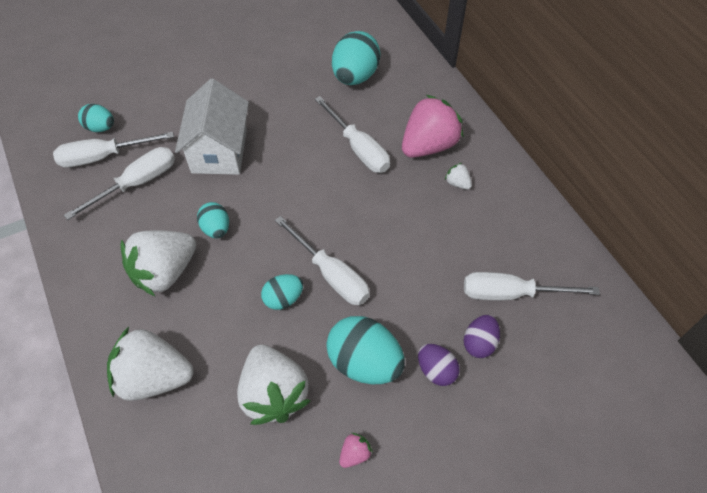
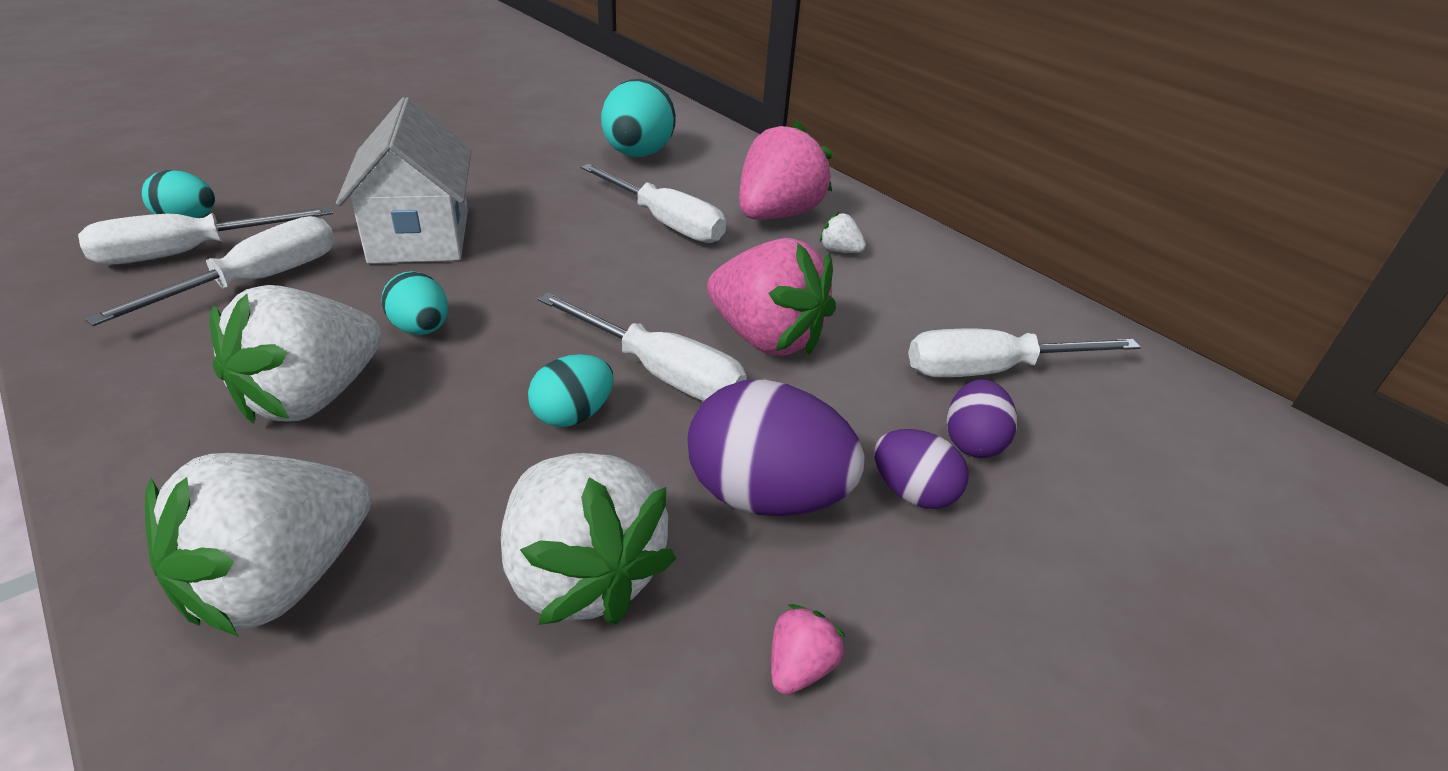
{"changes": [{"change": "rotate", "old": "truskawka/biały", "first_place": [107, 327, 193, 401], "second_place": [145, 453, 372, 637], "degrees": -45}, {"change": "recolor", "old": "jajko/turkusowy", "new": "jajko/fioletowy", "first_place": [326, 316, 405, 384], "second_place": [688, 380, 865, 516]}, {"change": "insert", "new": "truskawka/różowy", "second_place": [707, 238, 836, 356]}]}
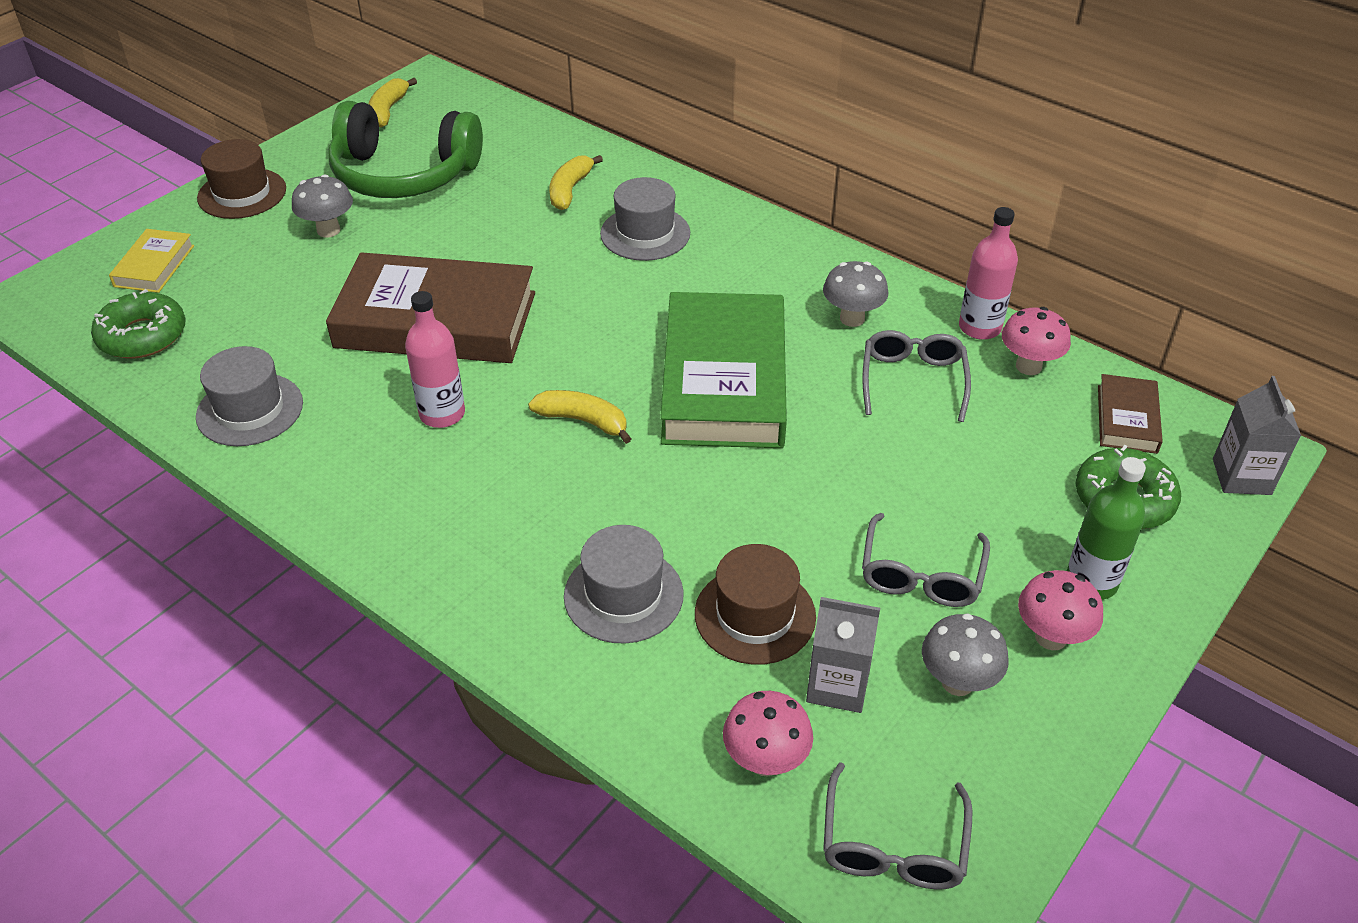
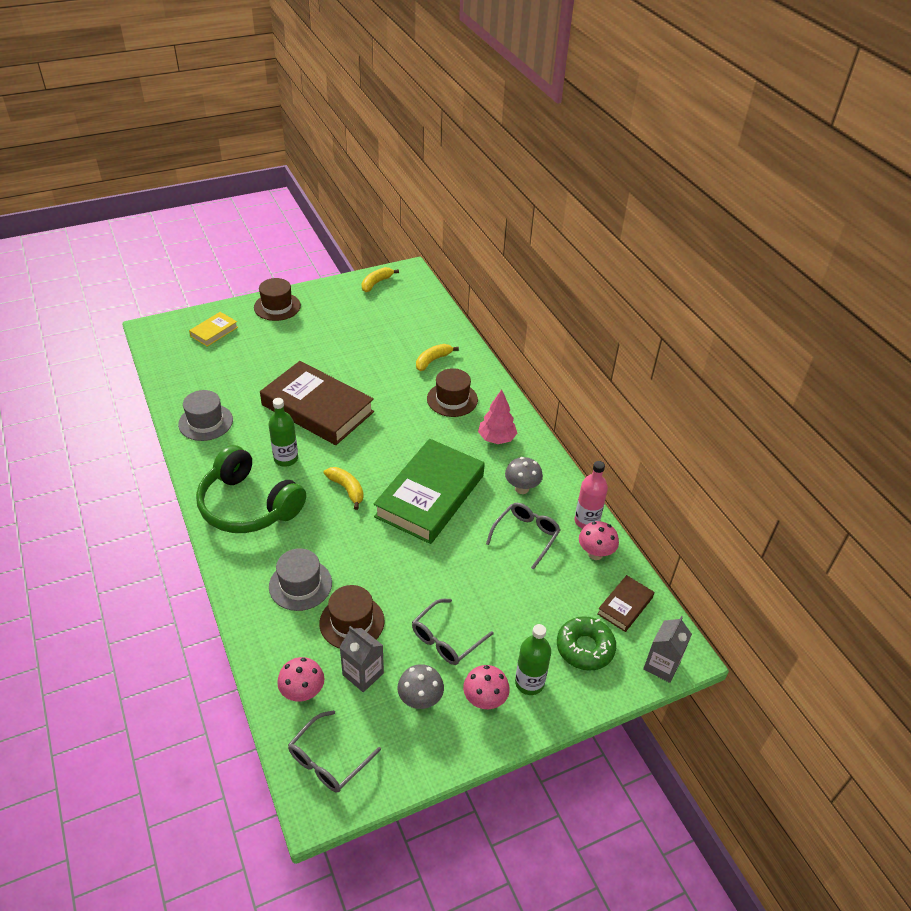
{"changes": [{"change": "move", "old": "słuchawki/zielony", "first_place": [328, 101, 483, 198], "second_place": [196, 445, 306, 533]}, {"change": "recolor", "old": "butelka/różowy", "new": "butelka/zielony", "first_place": [405, 291, 465, 428], "second_place": [268, 398, 298, 467]}, {"change": "recolor", "old": "kapelusz/szary", "new": "kapelusz/brązowy", "first_place": [600, 177, 690, 261], "second_place": [427, 368, 478, 417]}, {"change": "insert", "new": "drzewko/różowy", "second_place": [478, 389, 517, 444]}, {"change": "delete", "old": "donut/zielony", "first_place": [91, 289, 186, 359]}, {"change": "delete", "old": "grzyb/szary", "first_place": [292, 174, 353, 237]}]}
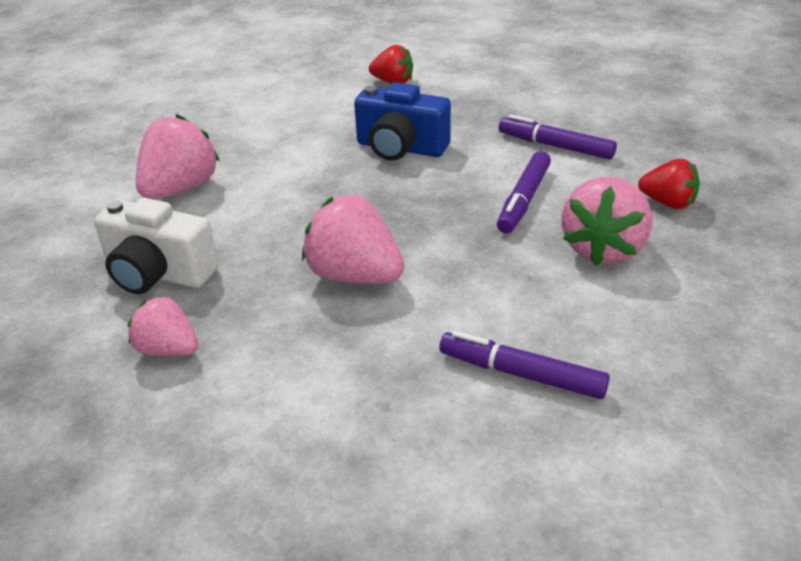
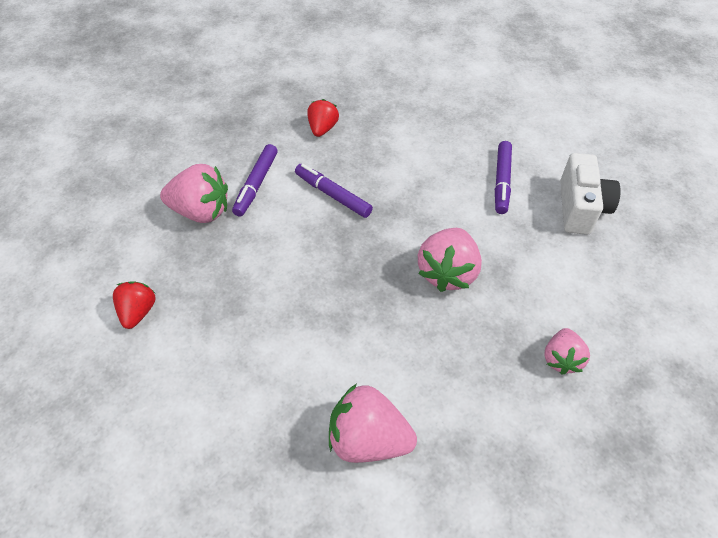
{"changes": [{"change": "move", "old": "truskawka/różowy", "first_place": [562, 177, 653, 266], "second_place": [160, 164, 228, 223]}, {"change": "rotate", "old": "flamaster/fioletowy", "first_place": [497, 151, 551, 233], "second_place": [295, 164, 373, 218], "degrees": -150}, {"change": "move", "old": "aparat fotograficzny/biały", "first_place": [94, 198, 219, 294], "second_place": [560, 153, 621, 235]}, {"change": "delete", "old": "aparat fotograficzny/niebieski", "first_place": [354, 82, 451, 160]}]}
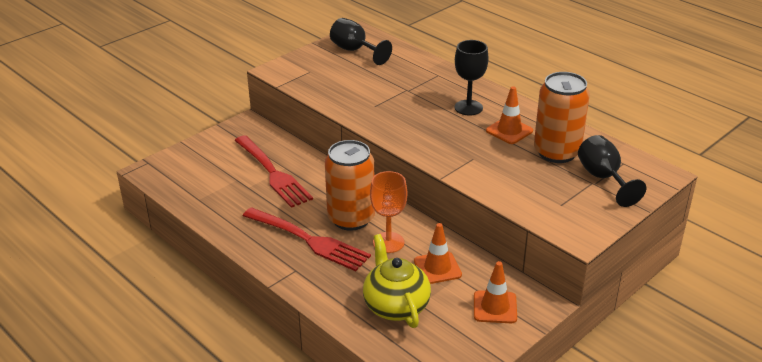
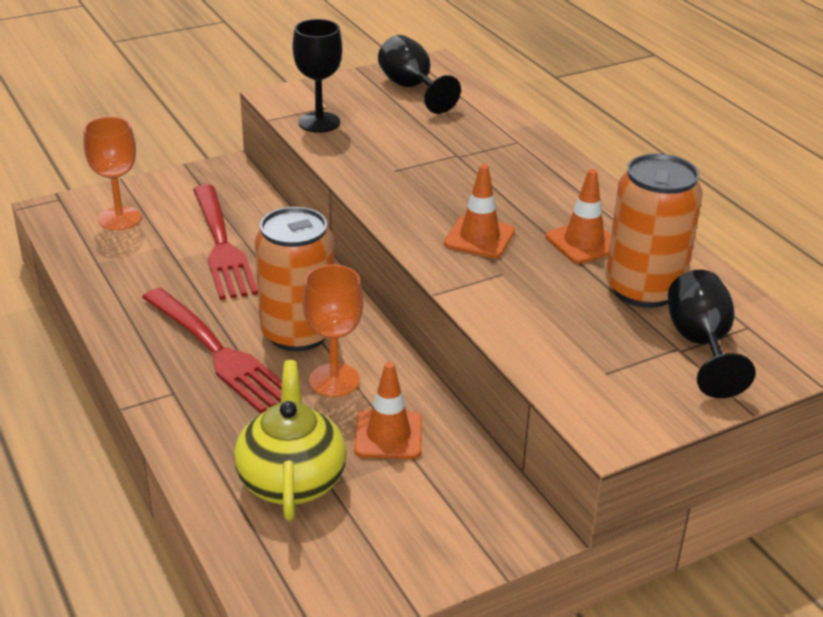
{"changes": [{"change": "insert", "new": "kielich/pomarańczowy", "second_place": [83, 116, 142, 230]}, {"change": "move", "old": "kielich/czarny", "first_place": [455, 40, 488, 115], "second_place": [293, 19, 342, 133]}, {"change": "move", "old": "pachołek/pomarańczowy", "first_place": [474, 261, 517, 323], "second_place": [444, 164, 515, 258]}]}
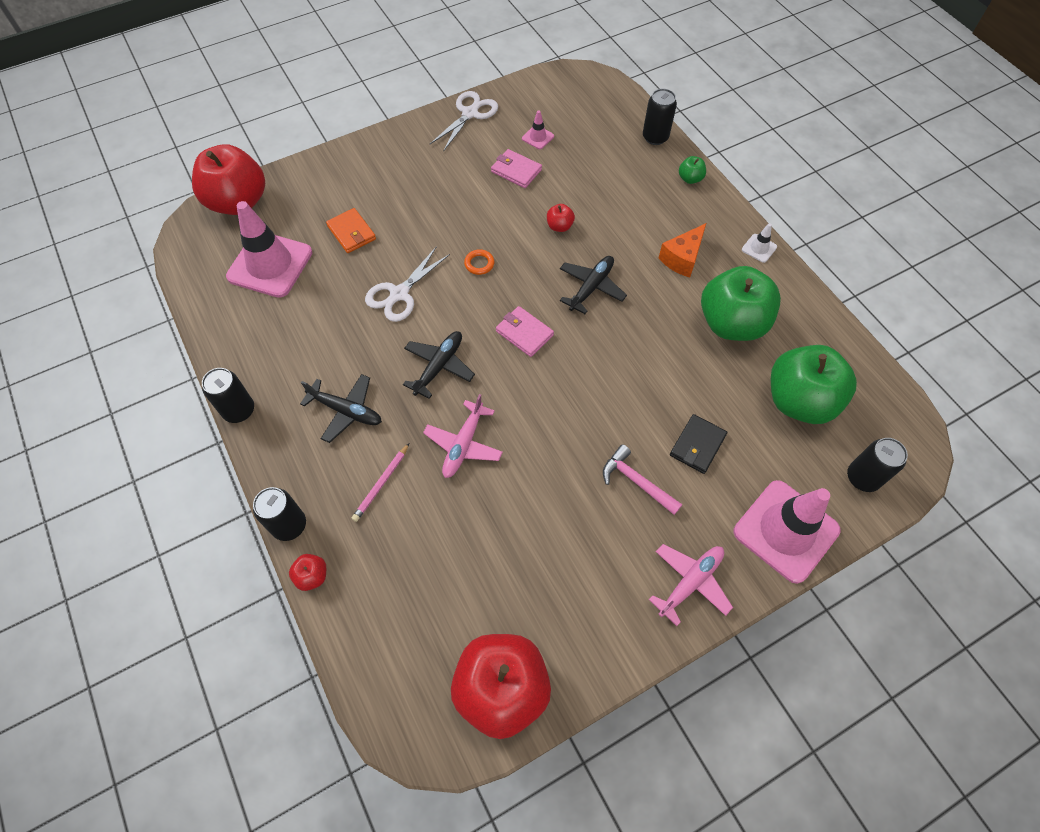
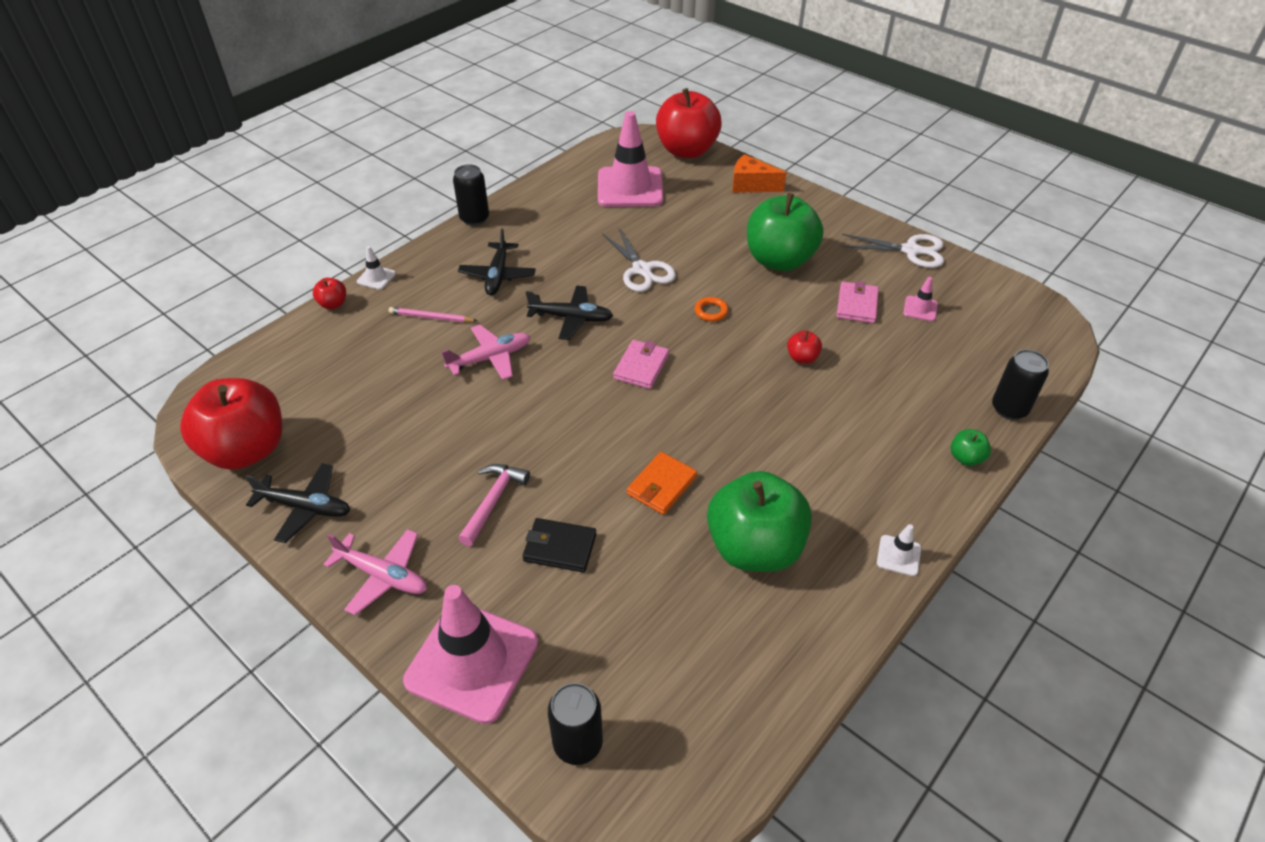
{"changes": [{"change": "move", "old": "samolot/czarny", "first_place": [560, 256, 627, 314], "second_place": [246, 463, 350, 543]}, {"change": "replace", "old": "puszka/czarny", "new": "pachołek/biały", "first_place": [253, 487, 306, 541], "second_place": [357, 246, 396, 290]}, {"change": "rotate", "old": "samolot/różowy", "first_place": [423, 394, 503, 478], "second_place": [442, 325, 531, 380], "degrees": 150}, {"change": "rotate", "old": "nożyczki/biały", "first_place": [365, 246, 450, 322], "second_place": [602, 227, 676, 292], "degrees": -135}, {"change": "move", "old": "portfel/pomarańczowy", "first_place": [326, 208, 376, 253], "second_place": [627, 452, 697, 515]}, {"change": "move", "old": "ser/pomarańczowy", "first_place": [659, 223, 706, 278], "second_place": [732, 154, 786, 192]}, {"change": "move", "old": "jabłko/zielony", "first_place": [771, 345, 857, 424], "second_place": [747, 193, 823, 271]}]}
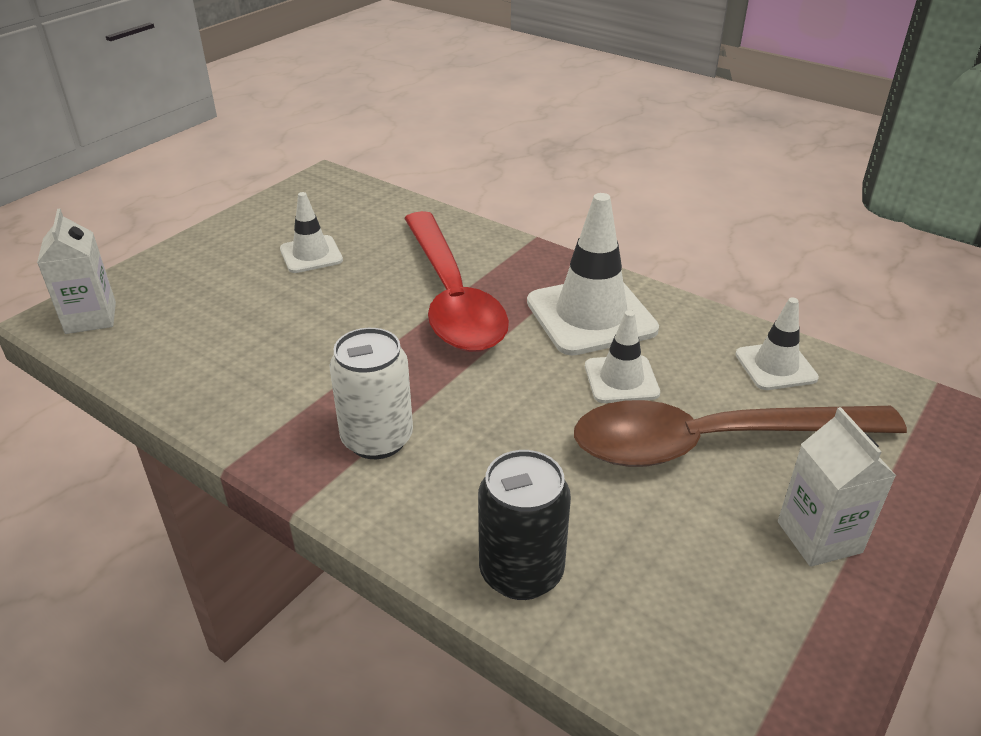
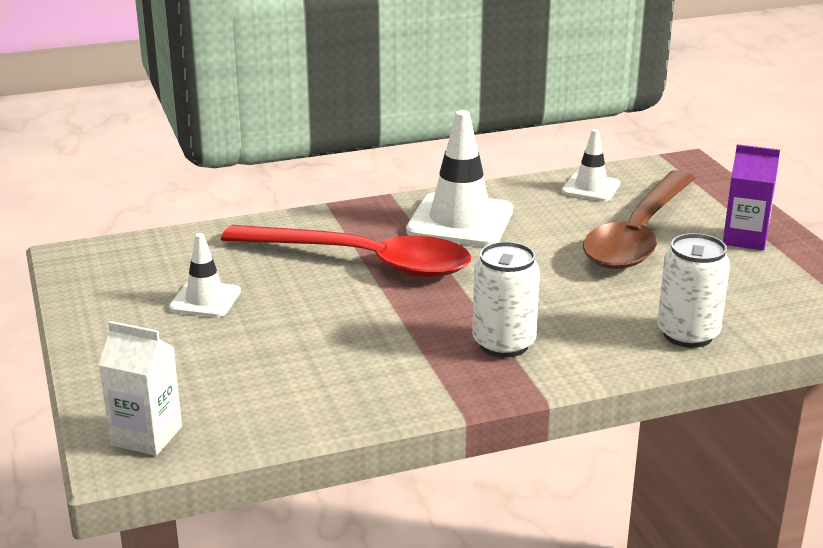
{"changes": [{"change": "recolor", "old": "puszka/czarny", "new": "puszka/biały", "first_place": [478, 450, 571, 600], "second_place": [657, 233, 730, 348]}, {"change": "recolor", "old": "karton mleka/biały", "new": "karton mleka/fioletowy", "first_place": [778, 407, 896, 567], "second_place": [723, 144, 780, 250]}, {"change": "delete", "old": "pachołek/biały", "first_place": [585, 310, 660, 403]}]}
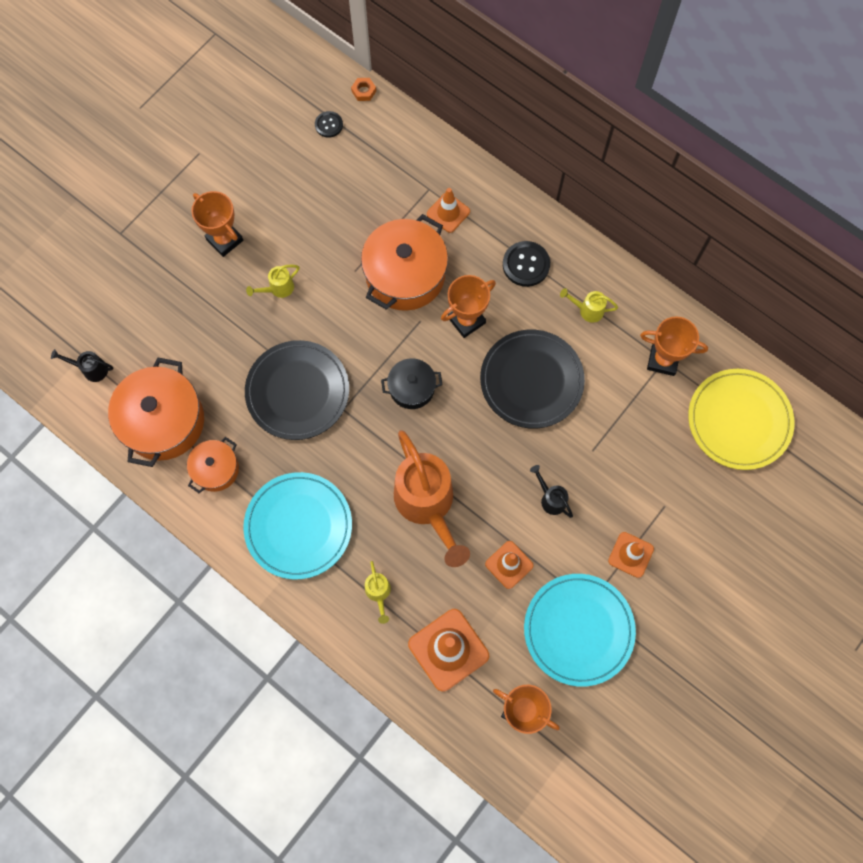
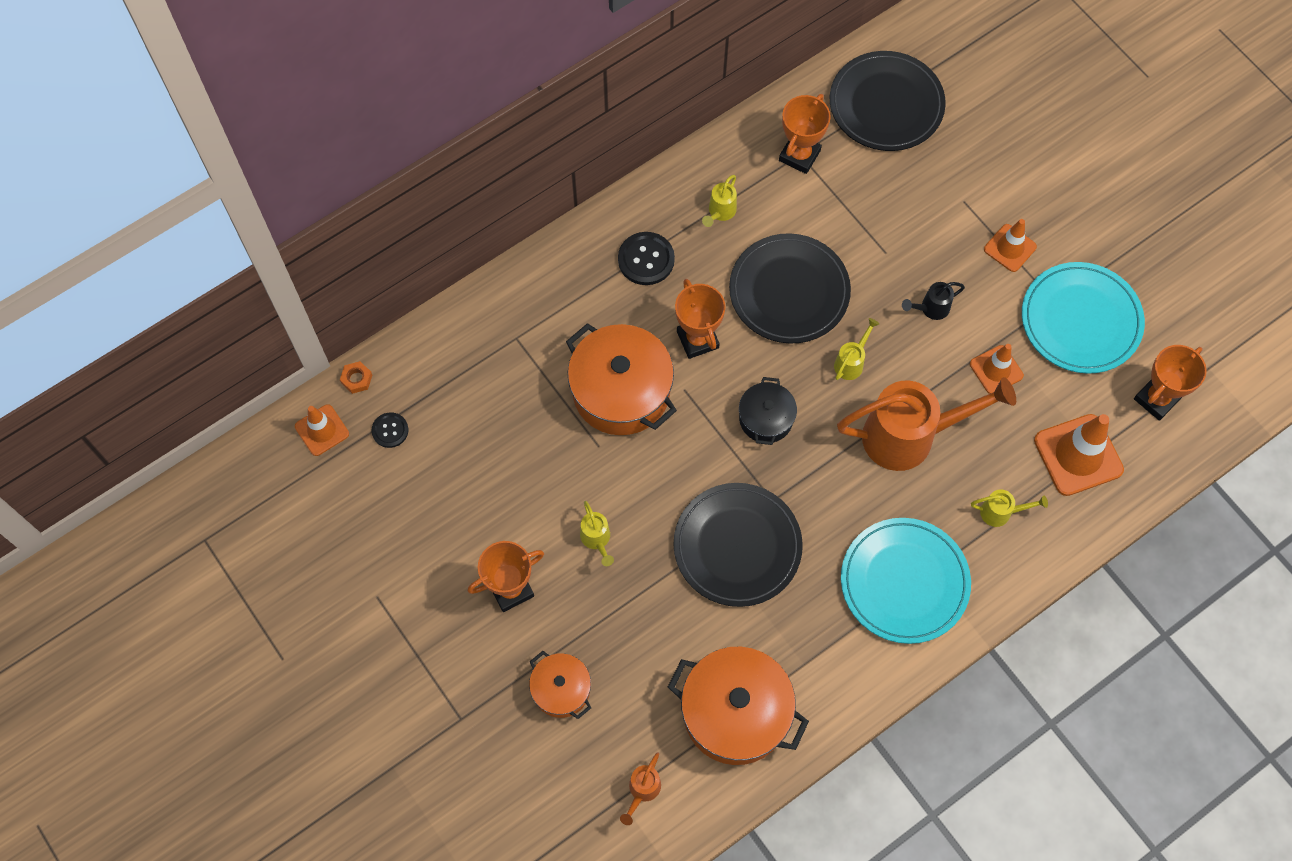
{"changes": [{"change": "move", "old": "pachołek/pomarańczowy", "first_place": [427, 188, 470, 233], "second_place": [295, 404, 349, 456]}, {"change": "move", "old": "garnek/pomarańczowy", "first_place": [187, 437, 239, 493], "second_place": [529, 651, 591, 719]}, {"change": "recolor", "old": "konewka/czarny", "new": "konewka/pomarańczowy", "first_place": [51, 349, 113, 382], "second_place": [620, 752, 661, 825]}, {"change": "recolor", "old": "talerz/żółty", "new": "talerz/czarny", "first_place": [688, 369, 794, 470], "second_place": [830, 51, 946, 151]}, {"change": "insert", "new": "konewka/żółty", "second_place": [834, 318, 879, 380]}]}
